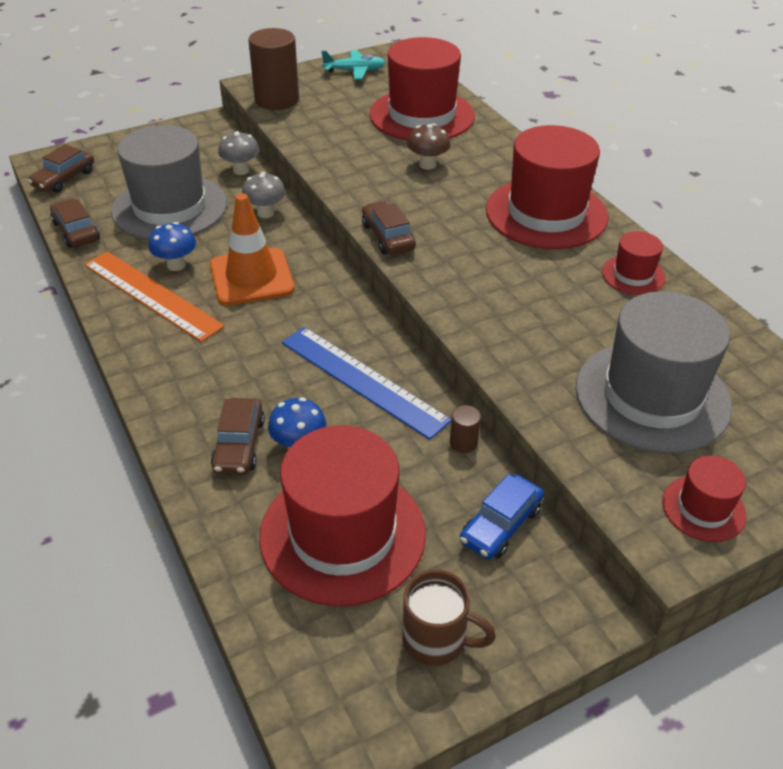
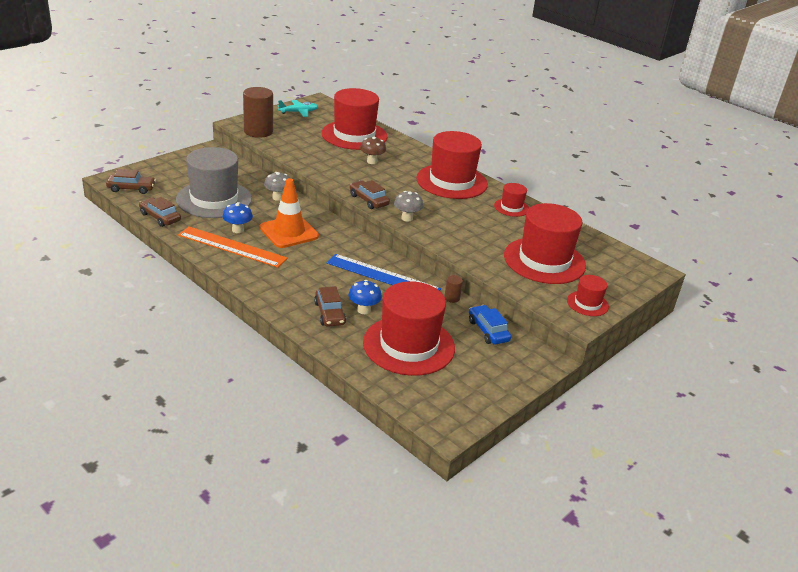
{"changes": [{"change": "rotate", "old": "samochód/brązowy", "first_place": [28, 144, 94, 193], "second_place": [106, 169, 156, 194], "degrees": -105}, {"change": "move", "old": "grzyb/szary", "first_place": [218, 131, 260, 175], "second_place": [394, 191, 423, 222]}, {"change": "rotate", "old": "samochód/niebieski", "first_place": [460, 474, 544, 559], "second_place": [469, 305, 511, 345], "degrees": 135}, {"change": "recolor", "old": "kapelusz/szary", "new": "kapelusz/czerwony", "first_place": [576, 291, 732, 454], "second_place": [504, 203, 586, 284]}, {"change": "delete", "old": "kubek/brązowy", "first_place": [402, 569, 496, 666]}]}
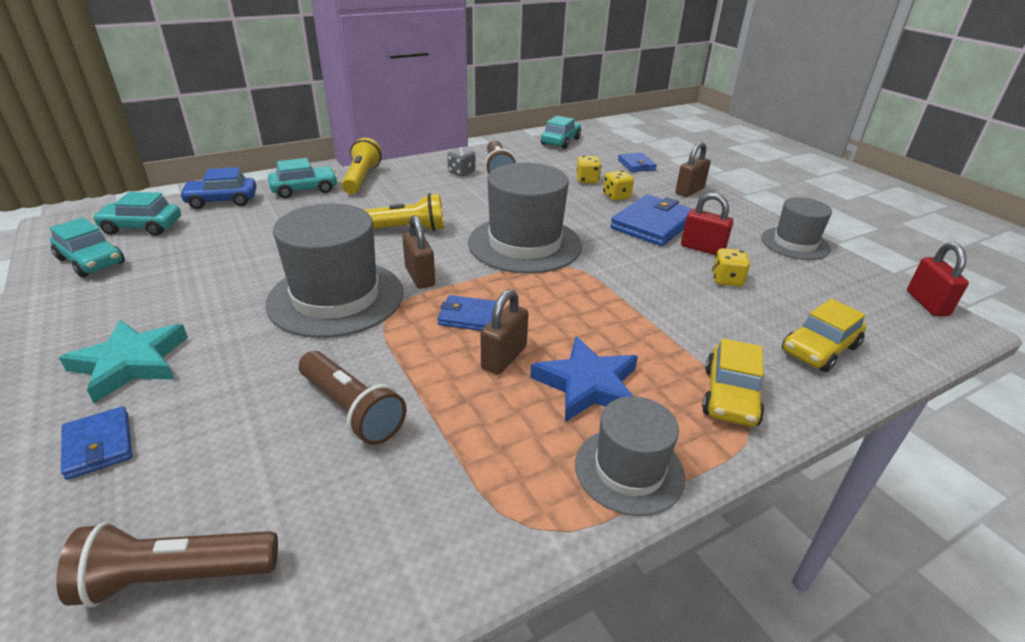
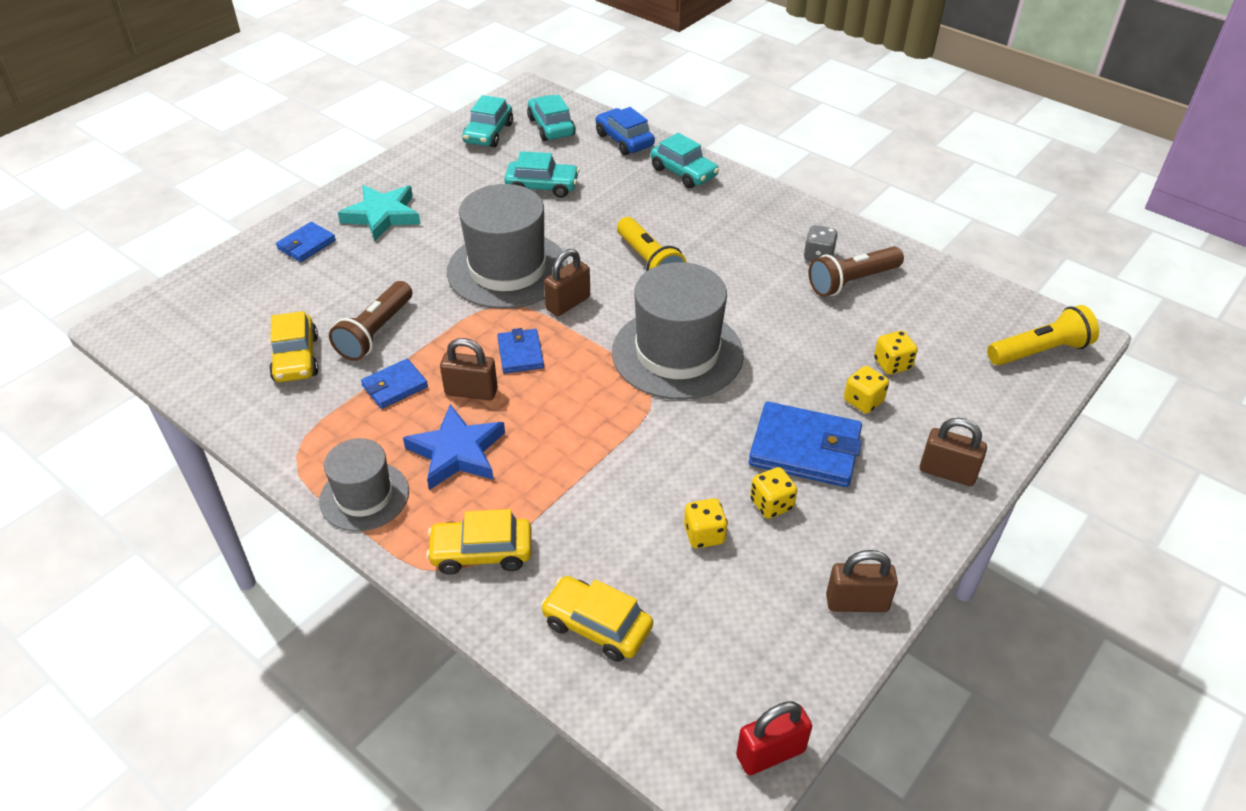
{"changes": [{"change": "insert", "new": "samochód/żółty", "second_place": [269, 311, 319, 382]}, {"change": "move", "old": "portfel/niebieski", "first_place": [618, 153, 657, 172], "second_place": [361, 359, 428, 409]}, {"change": "move", "old": "samochód/turkusowy", "first_place": [541, 116, 581, 149], "second_place": [504, 151, 579, 198]}, {"change": "replace", "old": "kłódka/czerwony", "new": "kostka do gry/żółty", "first_place": [681, 193, 733, 255], "second_place": [750, 467, 797, 519]}, {"change": "replace", "old": "kapelusz/szary", "new": "kłódka/brązowy", "first_place": [761, 197, 832, 260], "second_place": [826, 550, 898, 612]}, {"change": "move", "old": "latarka/żółty", "first_place": [341, 138, 382, 194], "second_place": [987, 305, 1099, 366]}, {"change": "delete", "old": "latarka/brązowy", "first_place": [56, 522, 278, 607]}]}
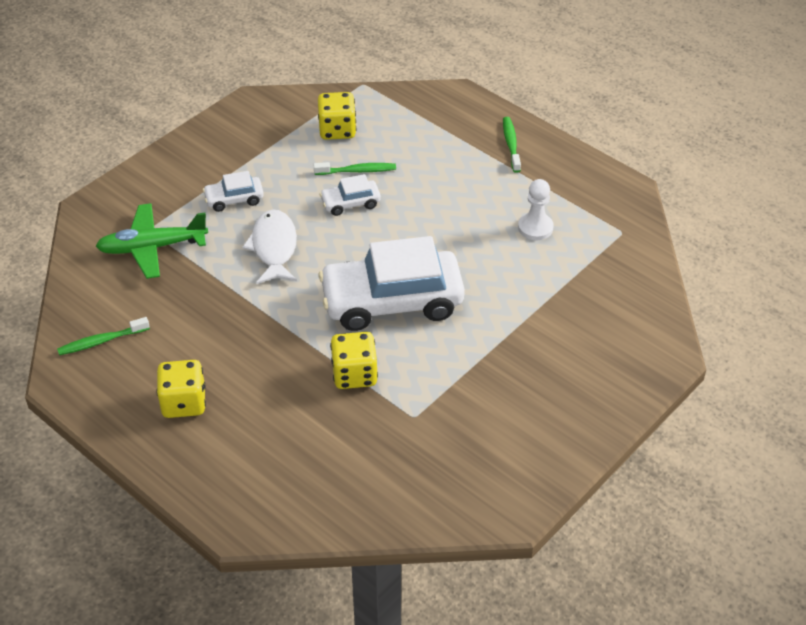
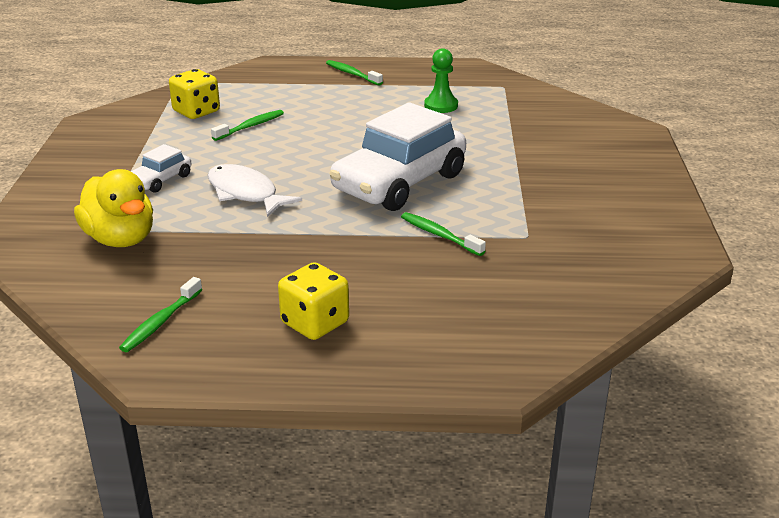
{"changes": [{"change": "replace", "old": "samolot/zielony", "new": "kaczka/żółty", "first_place": [96, 203, 208, 279], "second_place": [74, 169, 153, 247]}, {"change": "replace", "old": "kostka do gry/żółty", "new": "szczoteczka do zębów/zielony", "first_place": [330, 332, 378, 389], "second_place": [401, 212, 486, 256]}, {"change": "recolor", "old": "pionek/biały", "new": "pionek/zielony", "first_place": [518, 179, 554, 240], "second_place": [424, 48, 458, 113]}, {"change": "delete", "old": "samochód/biały", "first_place": [319, 174, 381, 216]}]}
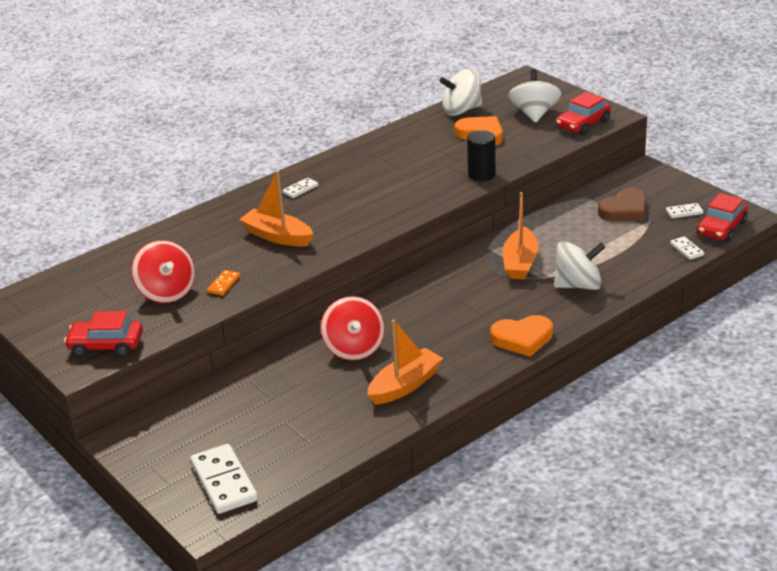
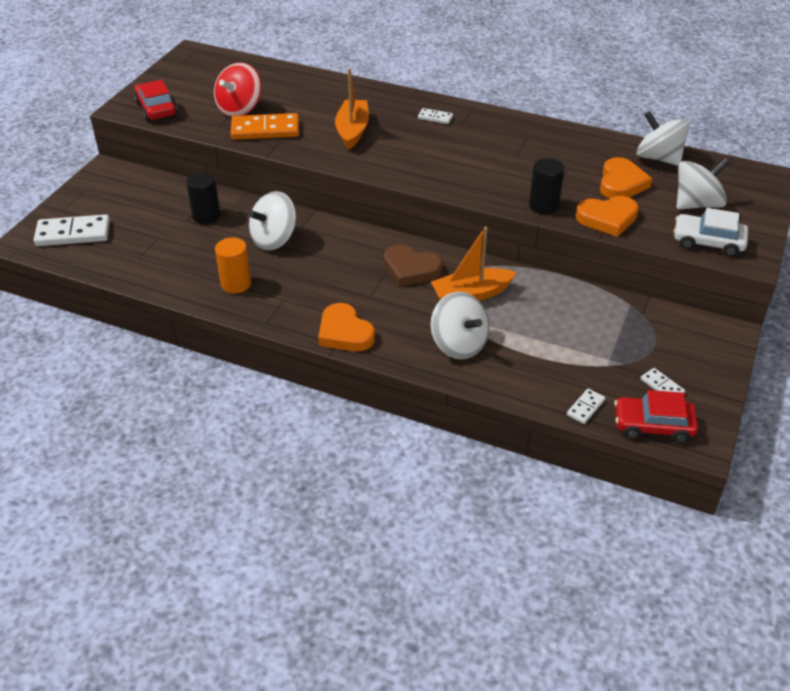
{"changes": [{"change": "rotate", "old": "kostka domina/biały", "first_place": [190, 444, 258, 514], "second_place": [34, 214, 110, 246], "degrees": 45}, {"change": "insert", "new": "walec/czarny", "second_place": [186, 172, 221, 224]}, {"change": "replace", "old": "łódka/pomarańczowy", "new": "walec/pomarańczowy", "first_place": [367, 319, 443, 405], "second_place": [215, 237, 251, 293]}, {"change": "resize", "old": "kostka domina/pomarańczowy", "first_place": [207, 270, 241, 296], "second_place": [231, 113, 299, 140], "factor": 2.02}, {"change": "recolor", "old": "bączek/czerwony", "new": "bączek/biały", "first_place": [320, 296, 385, 361], "second_place": [249, 191, 296, 250]}, {"change": "move", "old": "serce/brązowy", "first_place": [598, 188, 646, 221], "second_place": [384, 245, 443, 287]}, {"change": "insert", "new": "serce/pomarańczowy", "second_place": [576, 196, 639, 237]}, {"change": "recolor", "old": "samochód/czerwony", "new": "samochód/biały", "first_place": [556, 92, 611, 135], "second_place": [674, 208, 748, 257]}]}
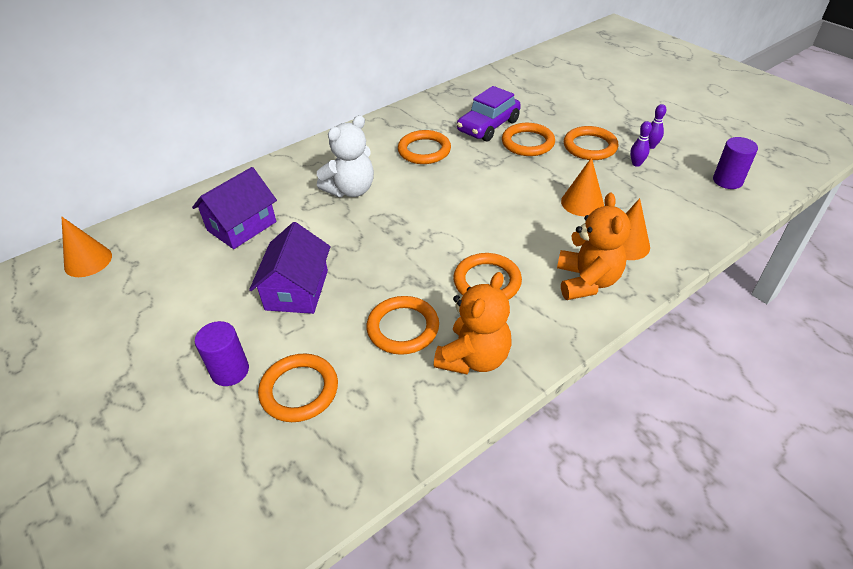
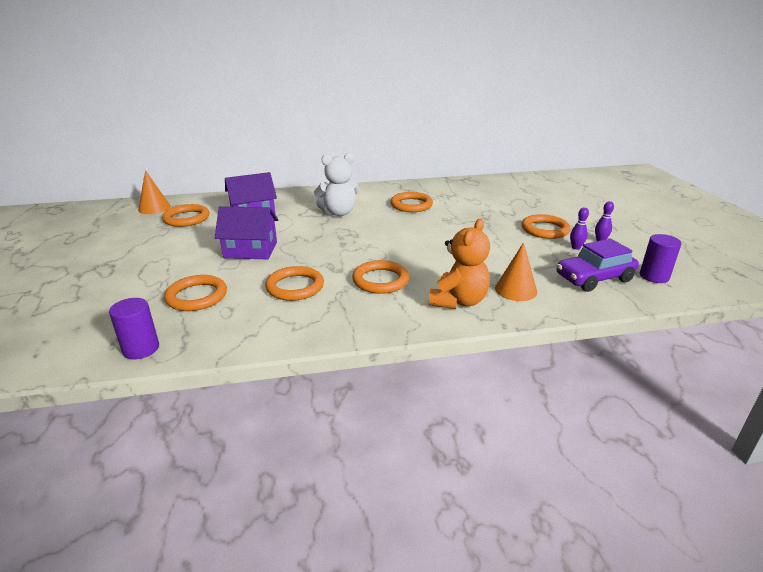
{"changes": [{"change": "move", "old": "walec/fioletowy", "first_place": [195, 321, 249, 386], "second_place": [109, 298, 159, 360]}, {"change": "move", "old": "pierścień/pomarańczowy", "first_place": [502, 123, 555, 156], "second_place": [162, 204, 209, 227]}, {"change": "rotate", "old": "domek/fioletowy", "first_place": [249, 222, 330, 314], "second_place": [215, 206, 278, 259], "degrees": 60}, {"change": "move", "old": "samochód/fioletowy", "first_place": [457, 86, 521, 141], "second_place": [557, 239, 639, 292]}, {"change": "delete", "old": "miś/pomarańczowy", "first_place": [434, 272, 511, 375]}, {"change": "delete", "old": "stożek/pomarańczowy", "first_place": [561, 157, 604, 216]}]}
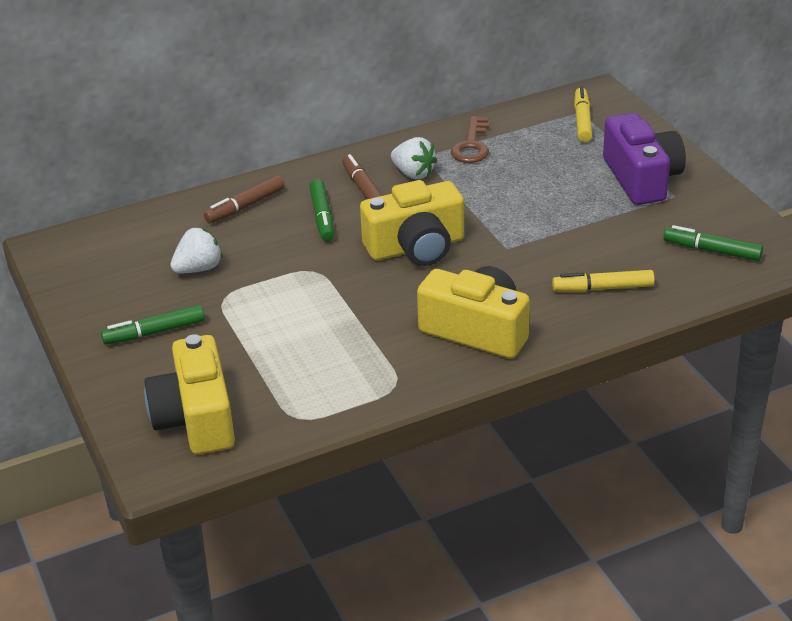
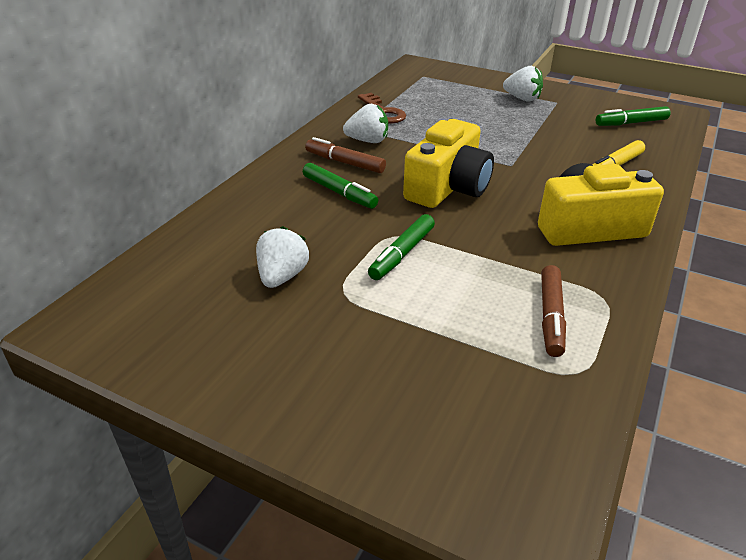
{"changes": [{"change": "move", "old": "flamaster/zielony", "first_place": [101, 305, 205, 345], "second_place": [368, 214, 435, 280]}, {"change": "replace", "old": "aparat fotograficzny/fioletowy", "new": "truskawka/biały", "first_place": [603, 113, 686, 205], "second_place": [503, 66, 543, 102]}, {"change": "move", "old": "flamaster/brązowy", "first_place": [204, 175, 284, 224], "second_place": [541, 265, 566, 357]}, {"change": "delete", "old": "aparat fotograficzny/żółty", "first_place": [144, 334, 235, 454]}, {"change": "delete", "old": "flamaster/żółty", "first_place": [574, 87, 593, 142]}]}
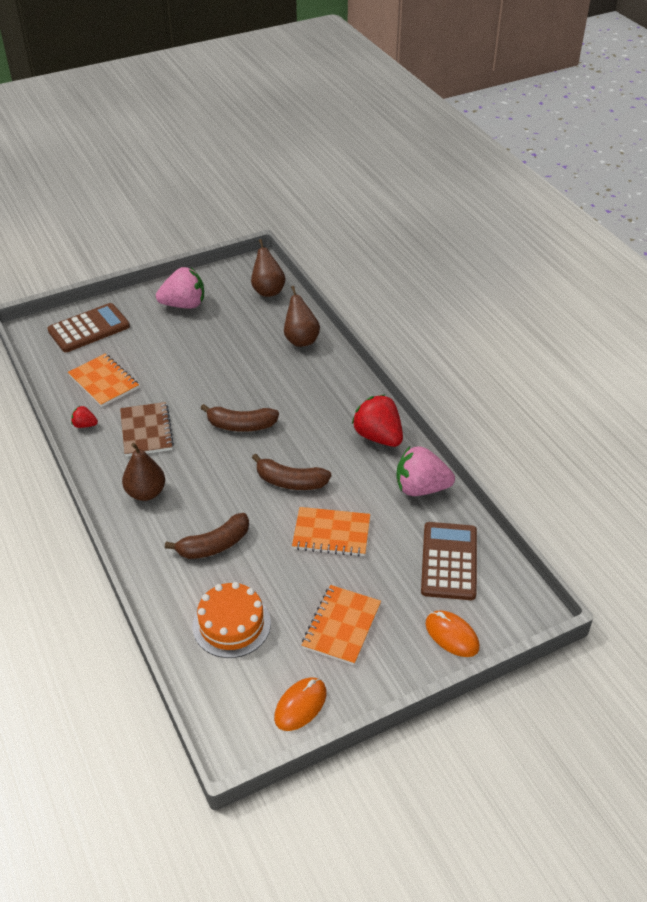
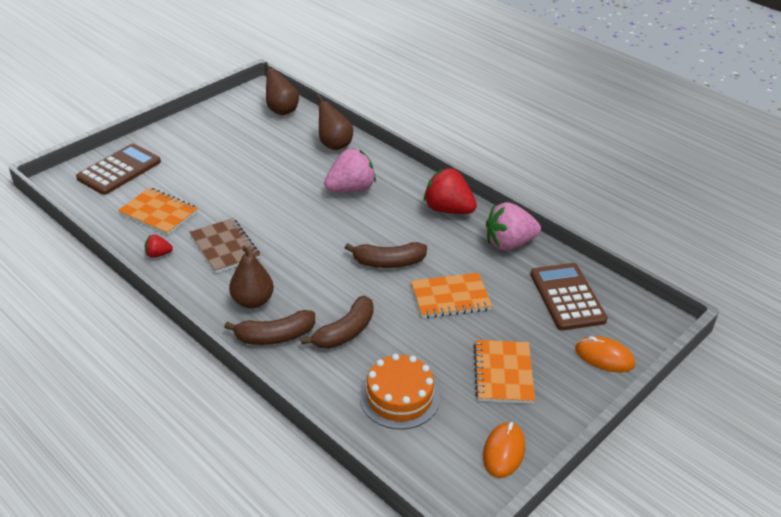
{"changes": [{"change": "move", "old": "banan/brązowy", "first_place": [201, 404, 279, 432], "second_place": [224, 310, 315, 345]}, {"change": "move", "old": "truskawka/różowy", "first_place": [156, 267, 204, 309], "second_place": [324, 148, 376, 192]}]}
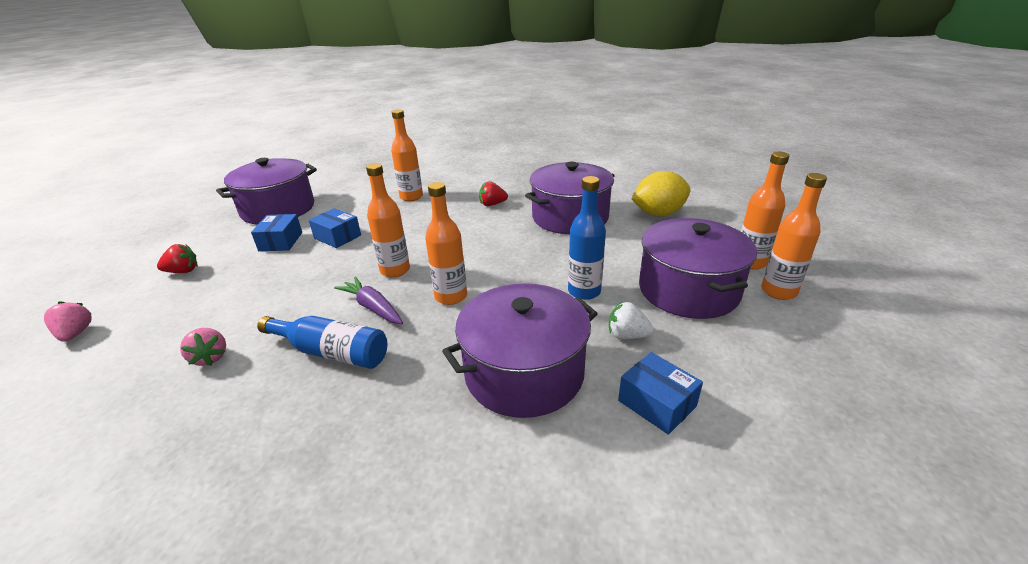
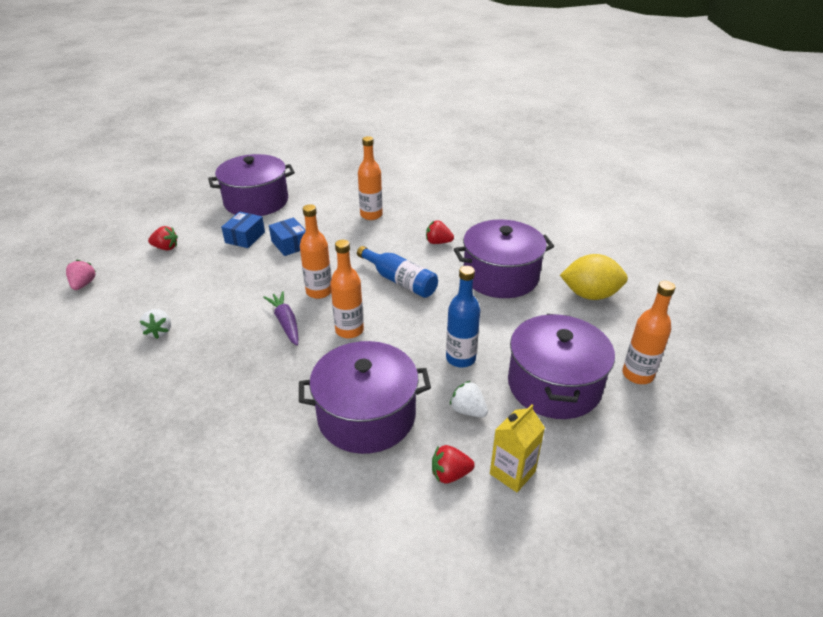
{"changes": [{"change": "recolor", "old": "truskawka/różowy", "new": "truskawka/biały", "first_place": [180, 328, 226, 366], "second_place": [140, 309, 171, 339]}, {"change": "move", "old": "butelka/niebieski", "first_place": [257, 316, 387, 369], "second_place": [357, 246, 438, 298]}, {"change": "replace", "old": "pudełko/niebieski", "new": "truskawka/czerwony", "first_place": [618, 352, 703, 435], "second_place": [432, 445, 475, 484]}, {"change": "insert", "new": "karton mleka/żółty", "second_place": [490, 404, 545, 492]}, {"change": "delete", "old": "butelka/pomarańczowy", "first_place": [761, 173, 827, 300]}]}
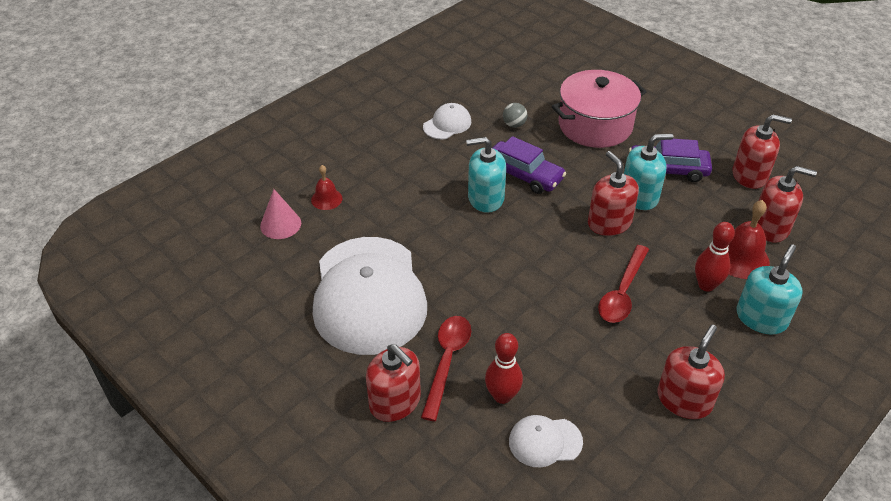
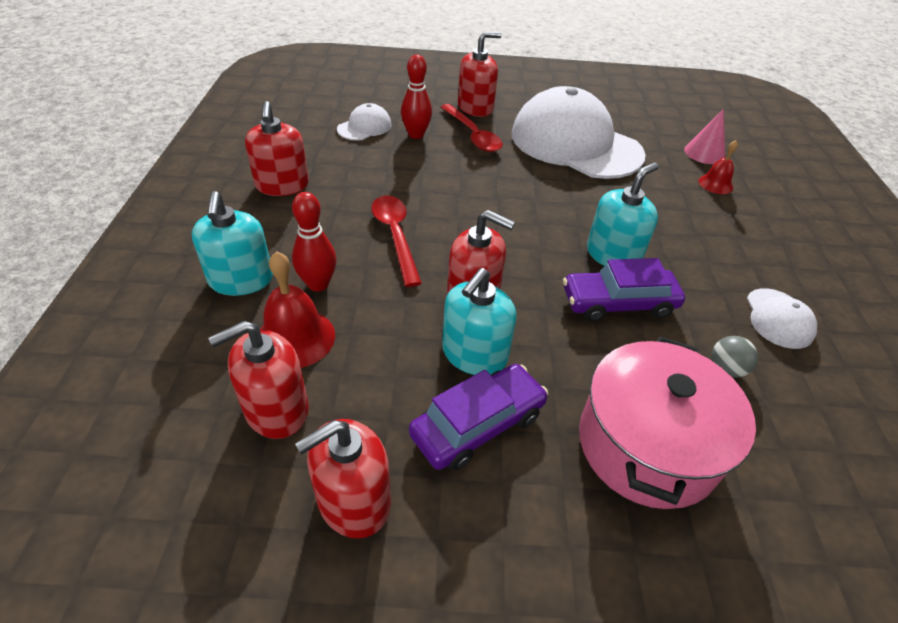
{"changes": [{"change": "rotate", "old": "dozownik mydła/czerwony", "first_place": [366, 344, 421, 422], "second_place": [458, 31, 502, 117], "degrees": 150}]}
